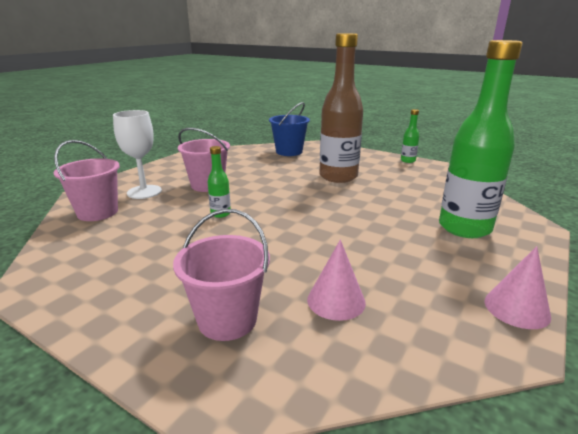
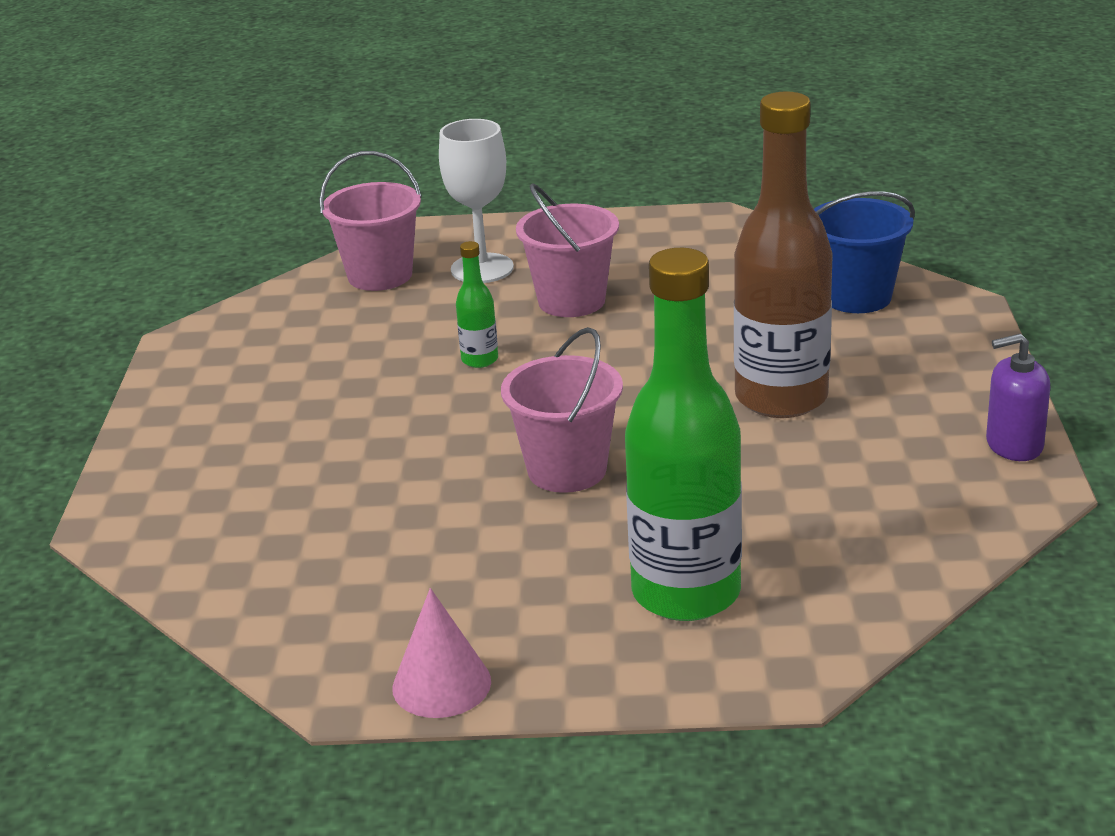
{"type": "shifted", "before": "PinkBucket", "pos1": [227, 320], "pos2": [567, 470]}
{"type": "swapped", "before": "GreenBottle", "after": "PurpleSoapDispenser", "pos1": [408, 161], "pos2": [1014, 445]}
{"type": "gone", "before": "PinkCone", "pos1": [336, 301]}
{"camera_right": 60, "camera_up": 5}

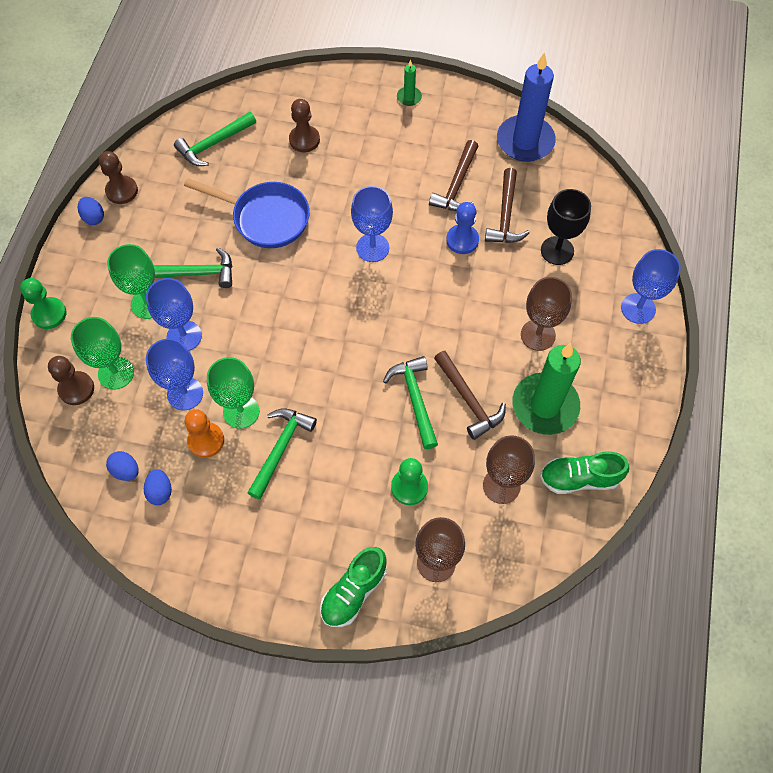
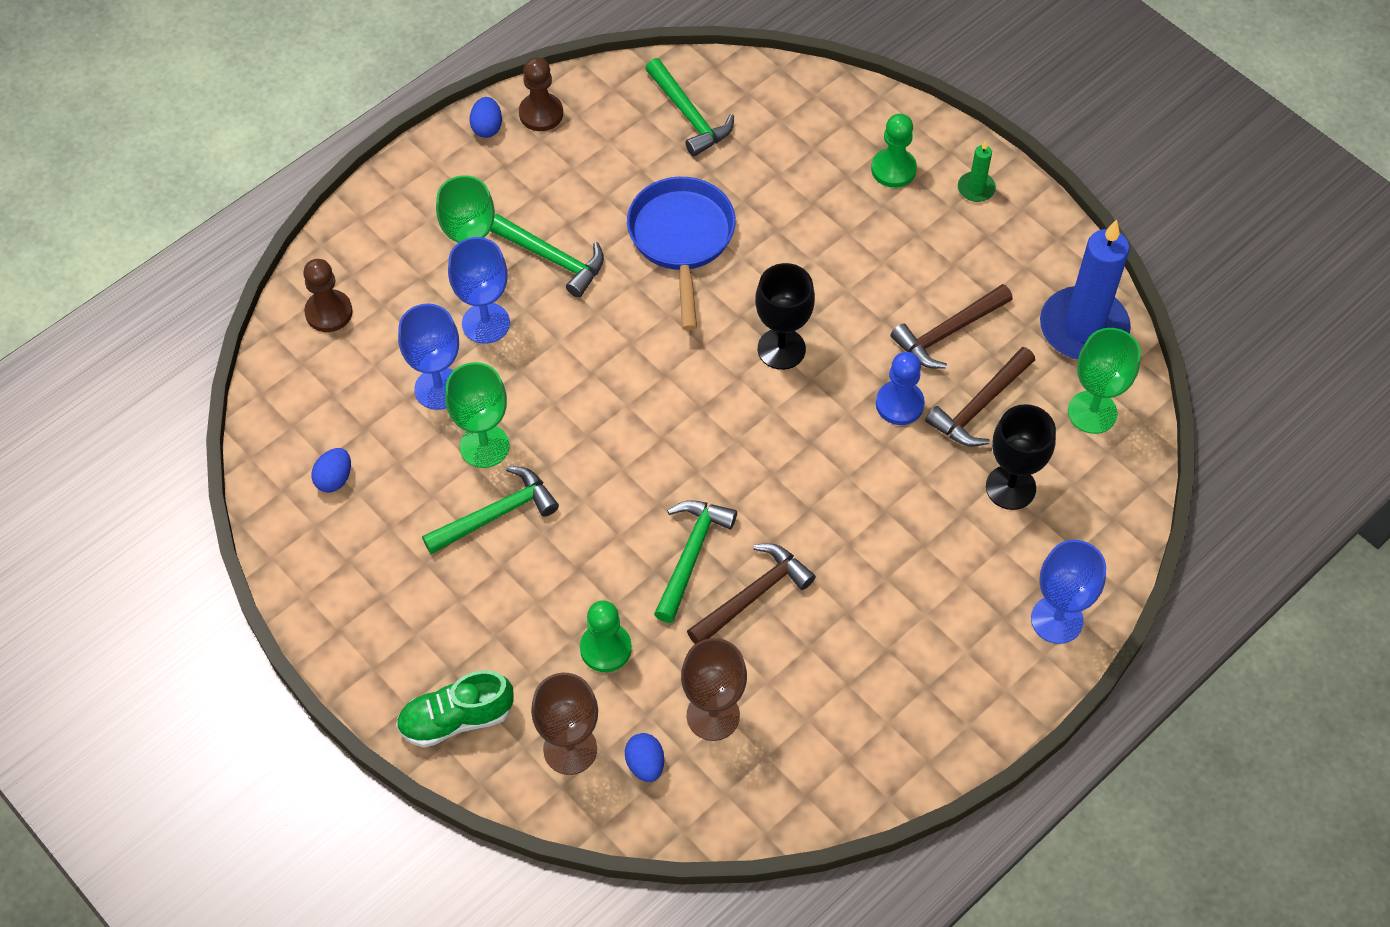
{"type": "shifted", "before": "BlueEgg", "pos1": [126, 470], "pos2": [645, 764]}
{"type": "rotated", "before": "BluePan", "pos1": [266, 218], "pos2": [681, 240], "turn": -150}
{"type": "rotated", "before": "GreenHammer", "pos1": [214, 144], "pos2": [689, 115], "turn": -120}
{"type": "rotated", "before": "BrownHammer", "pos1": [468, 400], "pos2": [753, 595], "turn": -135}
{"type": "repainted", "before": "BlueGoblet", "after": "BlackGoblet", "pos1": [372, 248], "pos2": [781, 349]}
{"type": "shifted", "before": "GreenPawn", "pos1": [49, 314], "pos2": [893, 169]}
{"type": "shifted", "before": "GreenGoblet", "pos1": [116, 373], "pos2": [1092, 412]}
{"type": "gone", "before": "OrangePawn", "pos1": [206, 440]}
{"type": "gone", "before": "BrownPawn", "pos1": [304, 140]}
{"type": "gone", "before": "GreenCandle", "pos1": [545, 405]}
{"type": "gone", "before": "BrownGoblet", "pos1": [538, 335]}
{"type": "gone", "before": "GreenShoe", "pos1": [579, 478]}
{"camera_right": 35, "camera_up": -5}

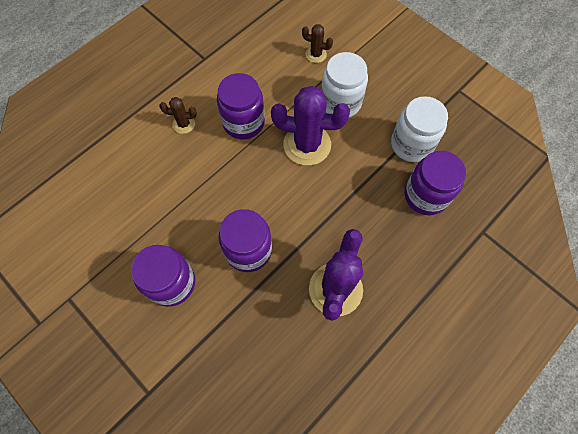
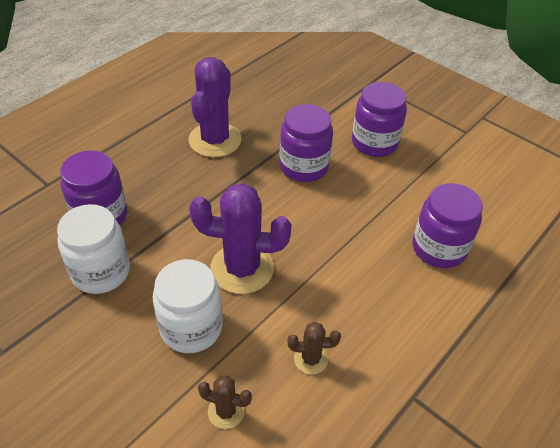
{"type": "shifted", "before": "BrownCactus", "pos1": [184, 124], "pos2": [311, 359]}
{"type": "shifted", "before": "PurpleJar", "pos1": [243, 122], "pos2": [439, 248]}
{"camera_right": 175, "camera_up": -20}

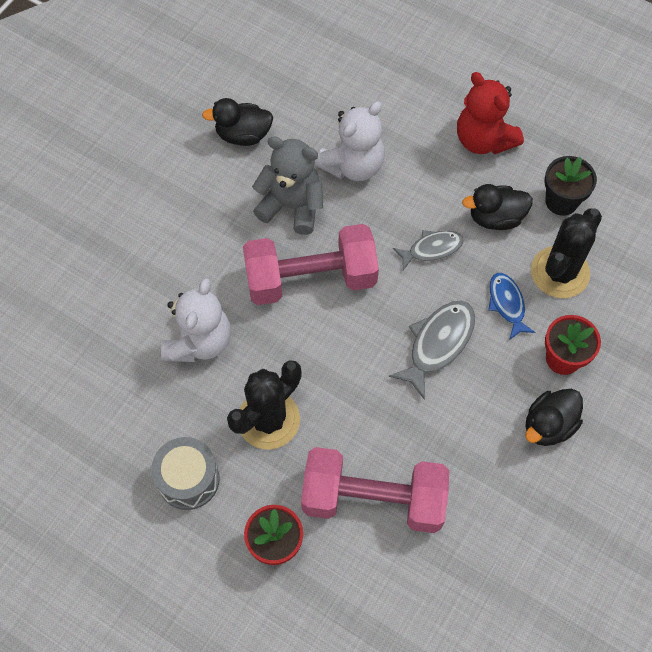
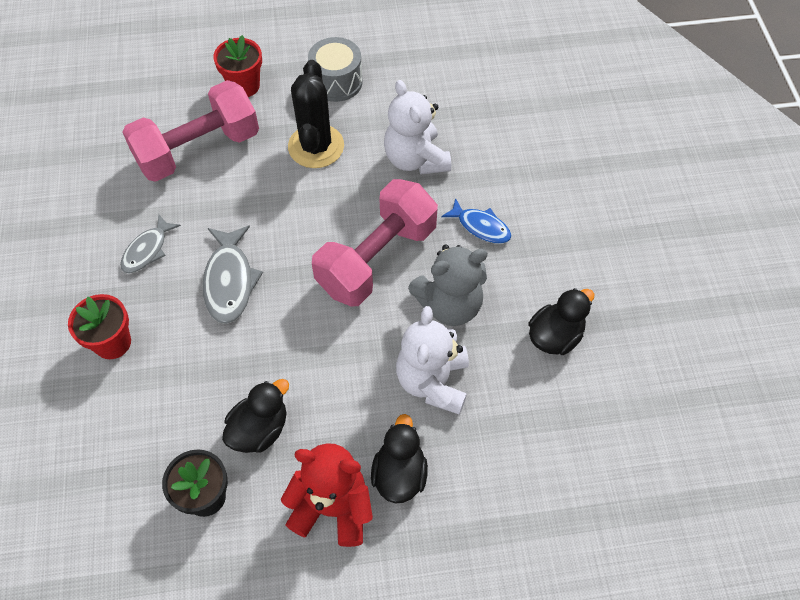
{"type": "shifted", "before": "GreyFish", "pos1": [432, 249], "pos2": [147, 250]}
{"type": "shifted", "before": "BlackDuck", "pos1": [548, 425], "pos2": [399, 474]}
{"type": "shifted", "before": "BlueFish", "pos1": [507, 304], "pos2": [481, 227]}
{"type": "gone", "before": "BlackCactus", "pos1": [560, 272]}
{"camera_right": 140, "camera_up": -5}

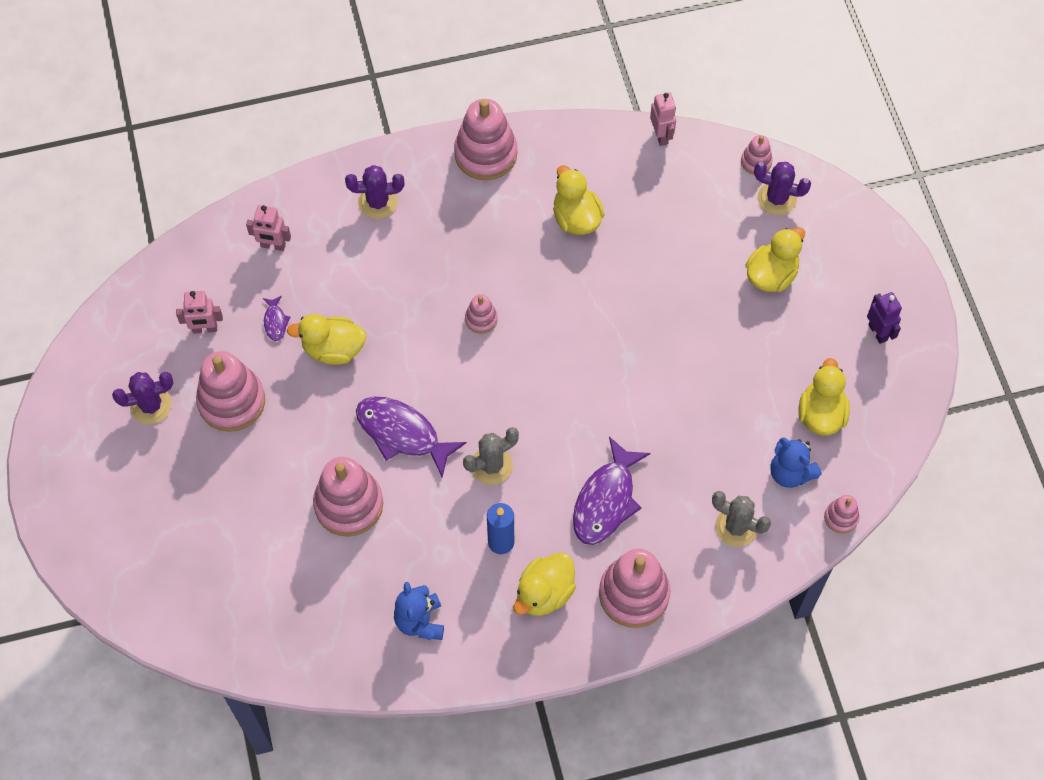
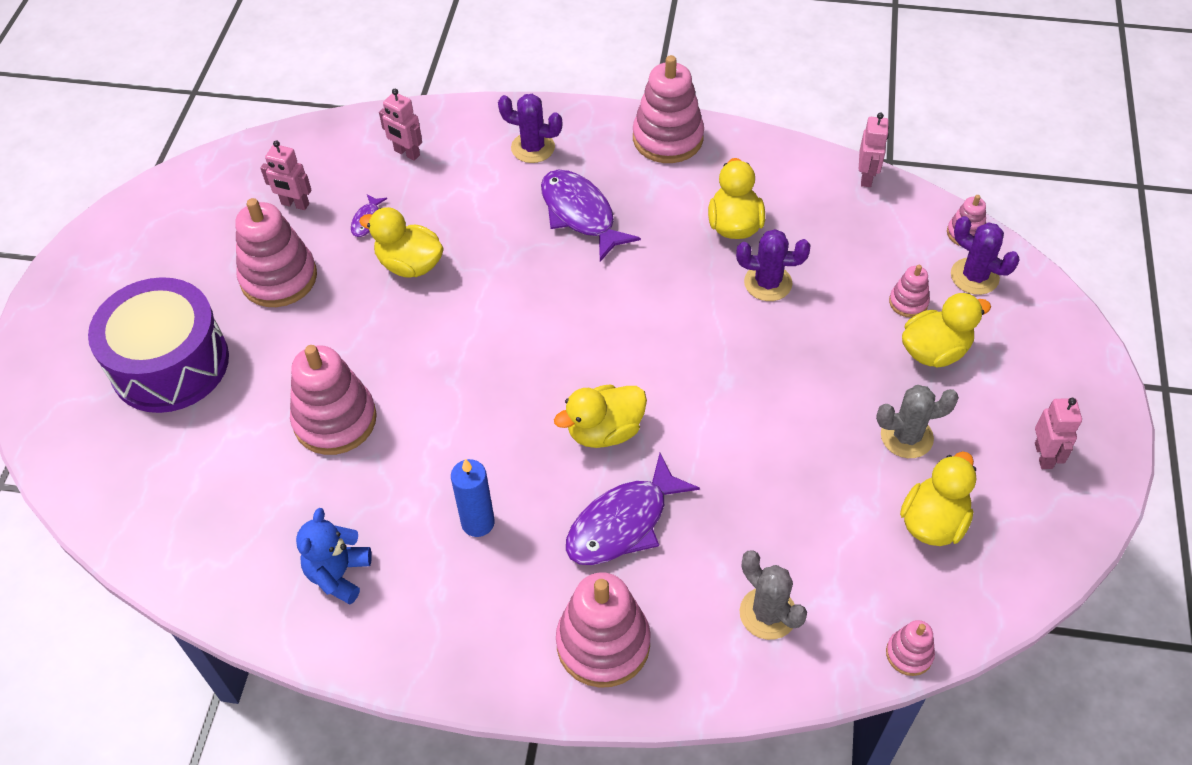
{"type": "new", "after": "PurpleDrum", "pos2": [170, 364]}
{"type": "shifted", "before": "PurpleFish", "pos1": [402, 434], "pos2": [580, 214]}
{"type": "shifted", "before": "YellowDuck", "pos1": [544, 593], "pos2": [604, 431]}
{"type": "shifted", "before": "PurpleCactus", "pos1": [151, 405], "pos2": [768, 283]}
{"type": "shifted", "before": "GreyCactus", "pos1": [491, 465], "pos2": [906, 436]}
{"type": "shifted", "before": "PinkStackingToy", "pos1": [481, 319], "pos2": [908, 302]}
{"type": "repainted", "before": "PurpleRobot", "after": "PinkRobot", "pos1": [878, 332], "pos2": [1044, 455]}
{"type": "gone", "before": "BlueTeddyBear", "pos1": [790, 472]}
{"camera_right": 25, "camera_up": -10}

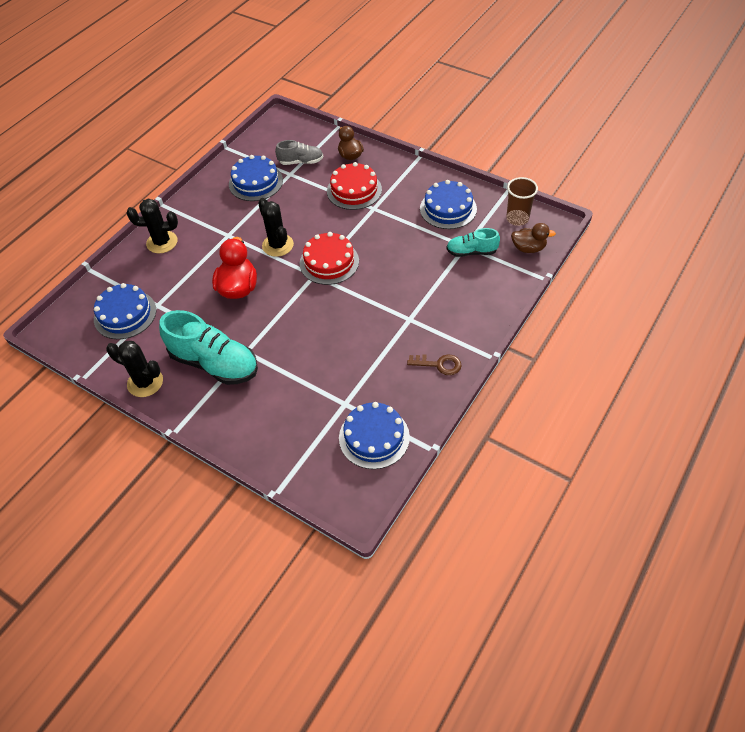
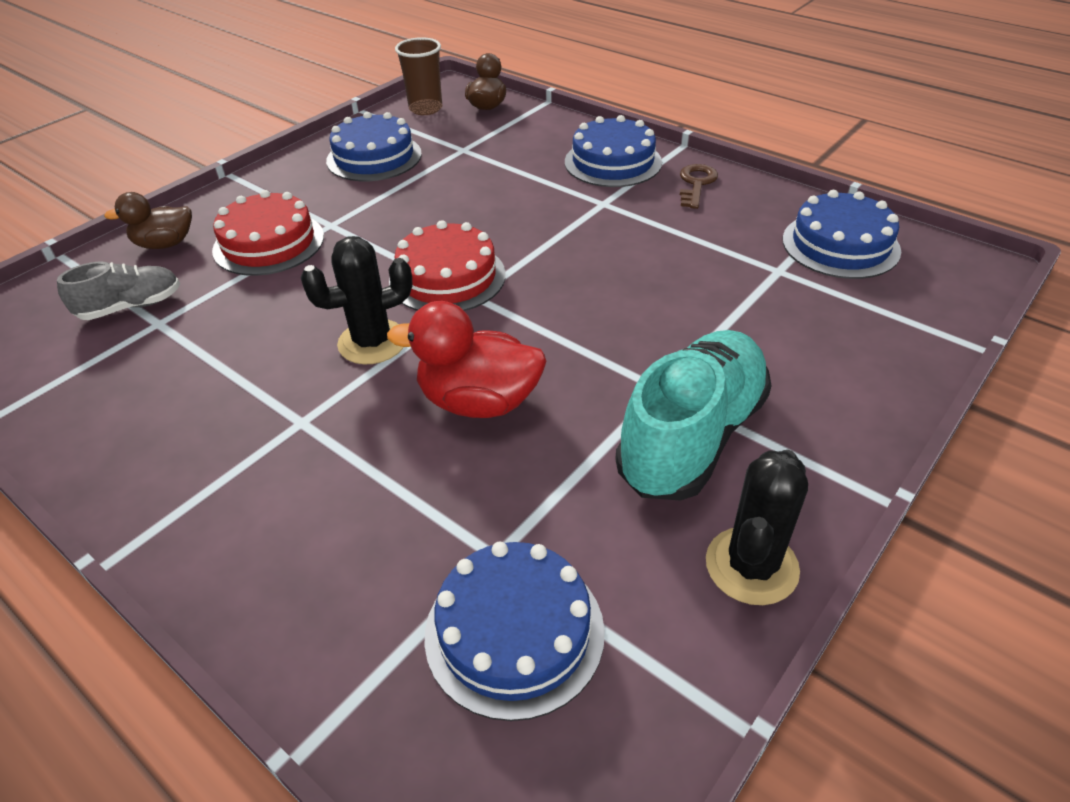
{"type": "rotated", "before": "GreyShoe", "pos1": [301, 162], "pos2": [131, 307], "turn": 60}
{"type": "shifted", "before": "BlueCake", "pos1": [255, 182], "pos2": [613, 162]}
{"type": "gone", "before": "BlackCactus", "pos1": [162, 242]}
{"type": "gone", "before": "TurquoiseShoe", "pos1": [471, 252]}
{"camera_right": -85, "camera_up": -10}

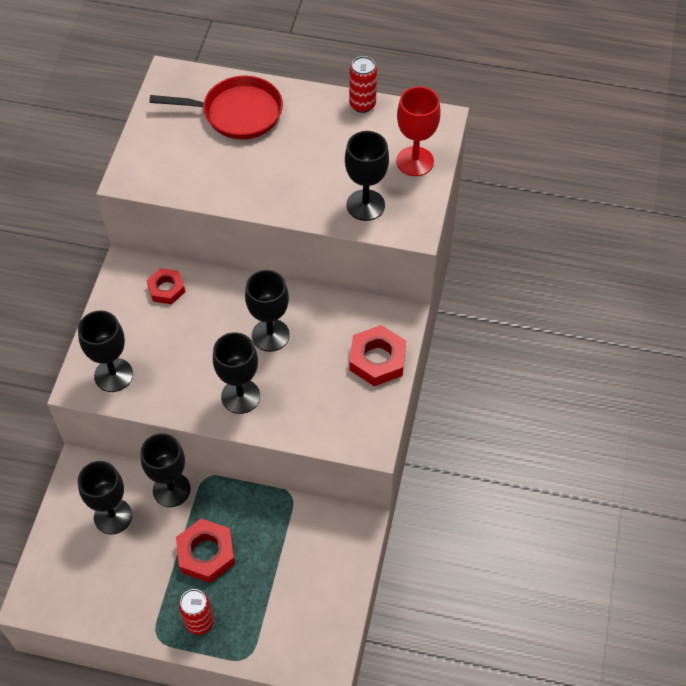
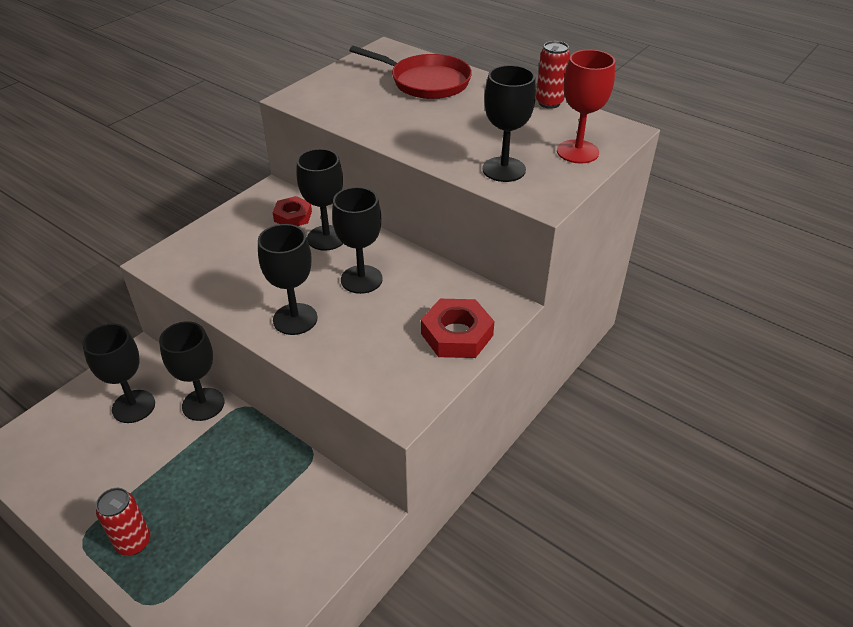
{"type": "shifted", "before": "BlackGoblet", "pos1": [113, 375], "pos2": [326, 238]}
{"type": "gone", "before": "RedNut", "pos1": [206, 553]}
{"camera_right": 25, "camera_up": -15}

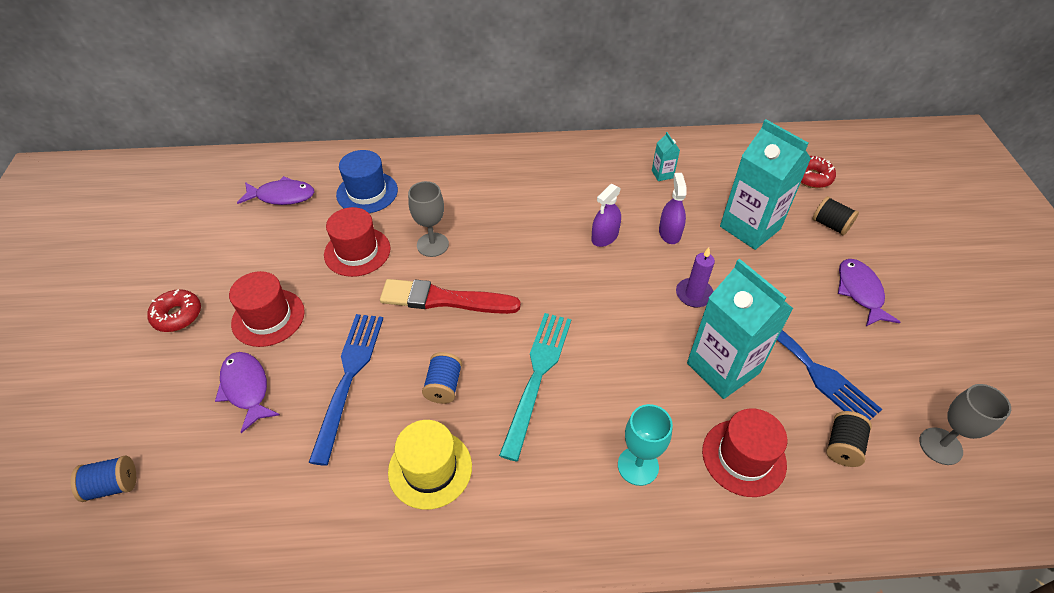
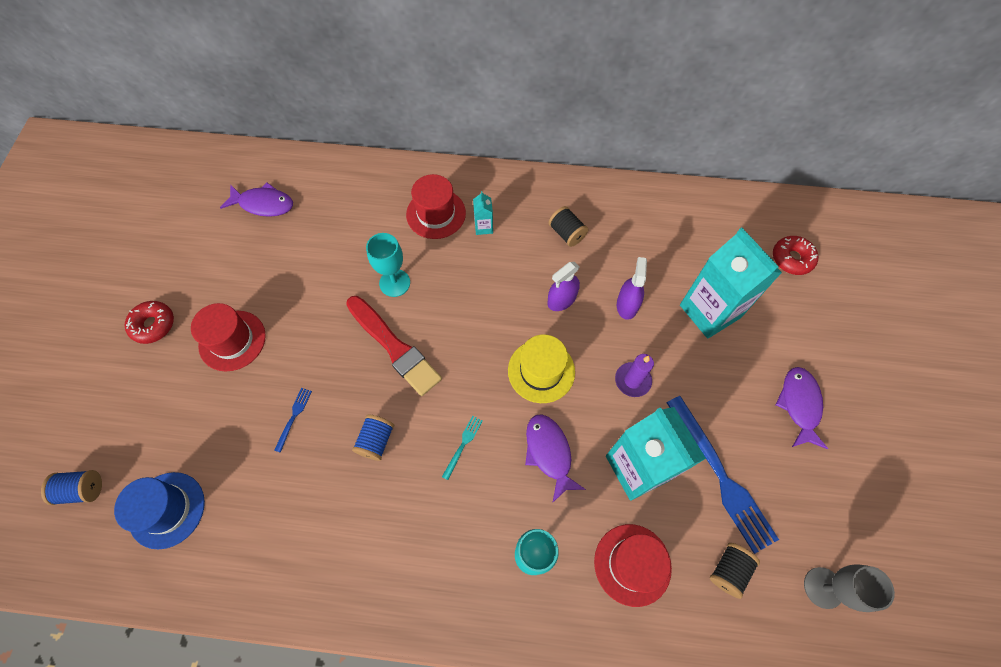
{"type": "shifted", "before": "BlueHat", "pos1": [367, 192], "pos2": [167, 510]}
{"type": "scaled", "before": "BlueFork", "pos1": [349, 377], "pos2": [294, 416], "scale": 0.43}
{"type": "rotated", "before": "RedBrush", "pos1": [444, 299], "pos2": [394, 347], "turn": -150}
{"type": "repainted", "before": "GreyGoblet", "after": "TurquoiseGoblet", "pos1": [432, 245], "pos2": [394, 283]}
{"type": "shifted", "before": "RedHat", "pos1": [357, 251], "pos2": [436, 214]}
{"type": "scaled", "before": "TurquoiseFork", "pos1": [537, 375], "pos2": [463, 444], "scale": 0.43}
{"type": "shifted", "before": "TurquoiseCarton", "pos1": [662, 174], "pos2": [483, 227]}
{"type": "shifted", "before": "YellowHat", "pos1": [430, 469], "pos2": [541, 371]}
{"type": "shifted", "before": "PurpleFish", "pos1": [246, 388], "pos2": [549, 453]}
{"type": "shifted", "before": "BlackSpool", "pos1": [830, 225], "pos2": [566, 233]}
{"camera_right": 10, "camera_up": 15}

